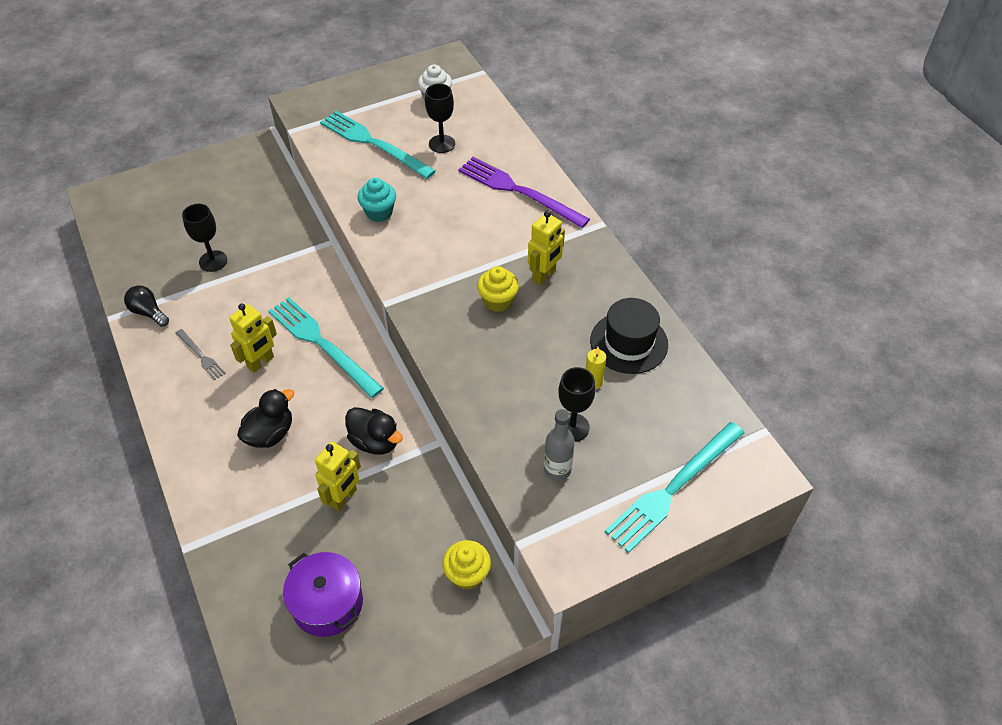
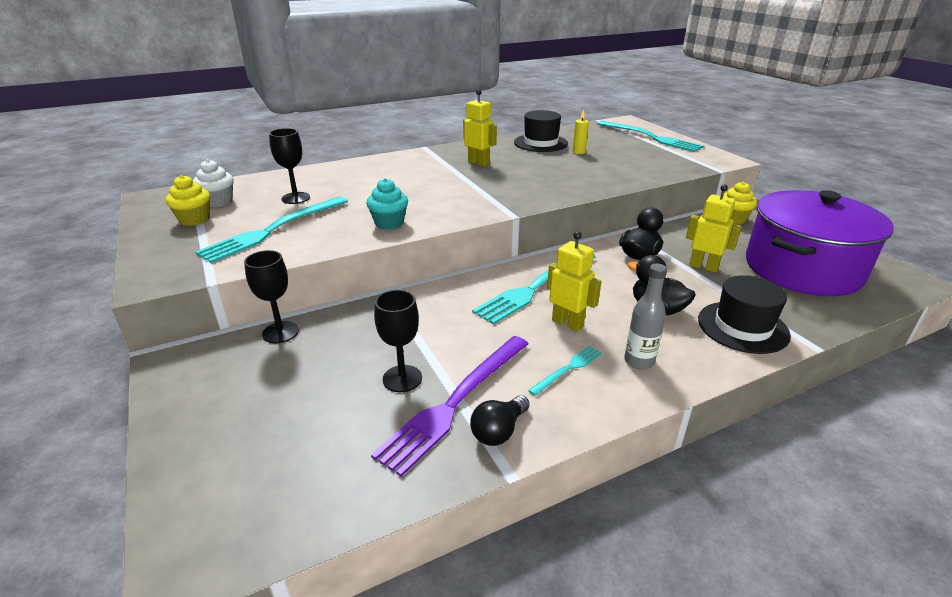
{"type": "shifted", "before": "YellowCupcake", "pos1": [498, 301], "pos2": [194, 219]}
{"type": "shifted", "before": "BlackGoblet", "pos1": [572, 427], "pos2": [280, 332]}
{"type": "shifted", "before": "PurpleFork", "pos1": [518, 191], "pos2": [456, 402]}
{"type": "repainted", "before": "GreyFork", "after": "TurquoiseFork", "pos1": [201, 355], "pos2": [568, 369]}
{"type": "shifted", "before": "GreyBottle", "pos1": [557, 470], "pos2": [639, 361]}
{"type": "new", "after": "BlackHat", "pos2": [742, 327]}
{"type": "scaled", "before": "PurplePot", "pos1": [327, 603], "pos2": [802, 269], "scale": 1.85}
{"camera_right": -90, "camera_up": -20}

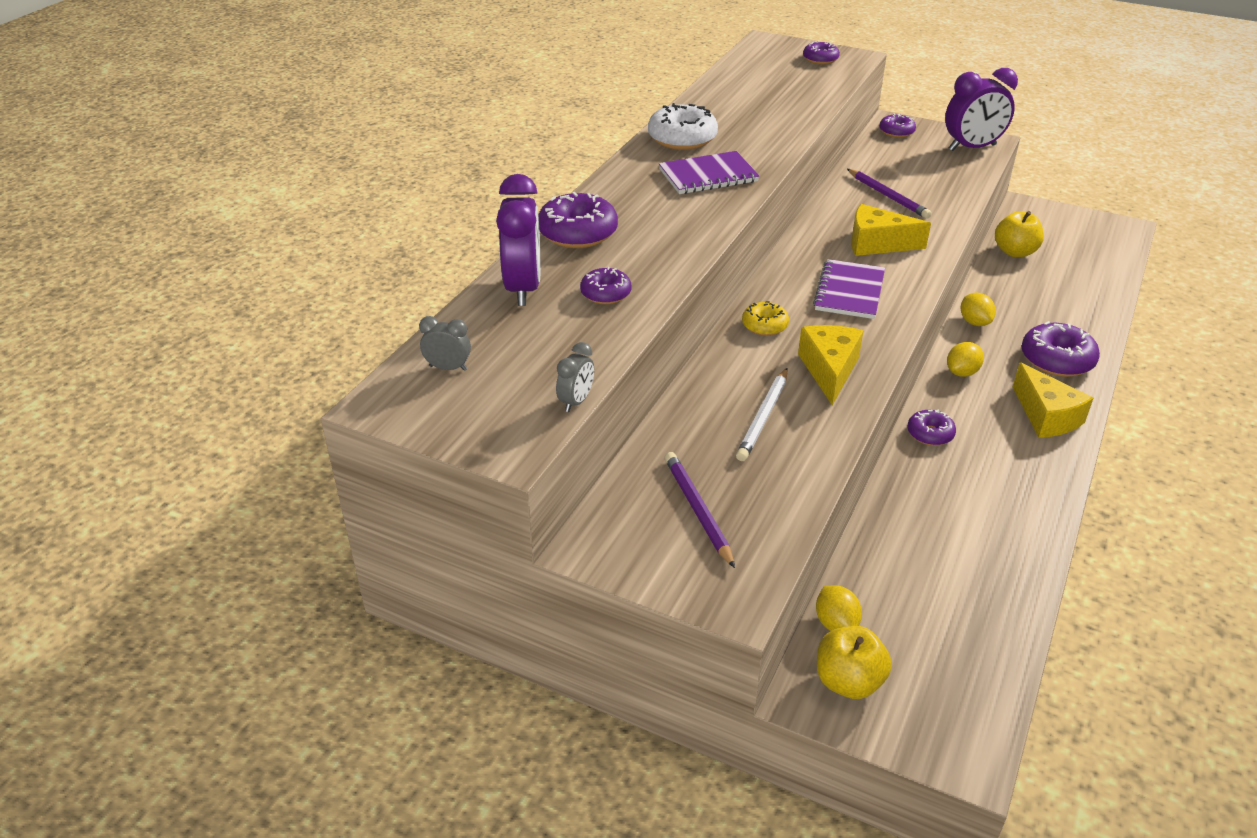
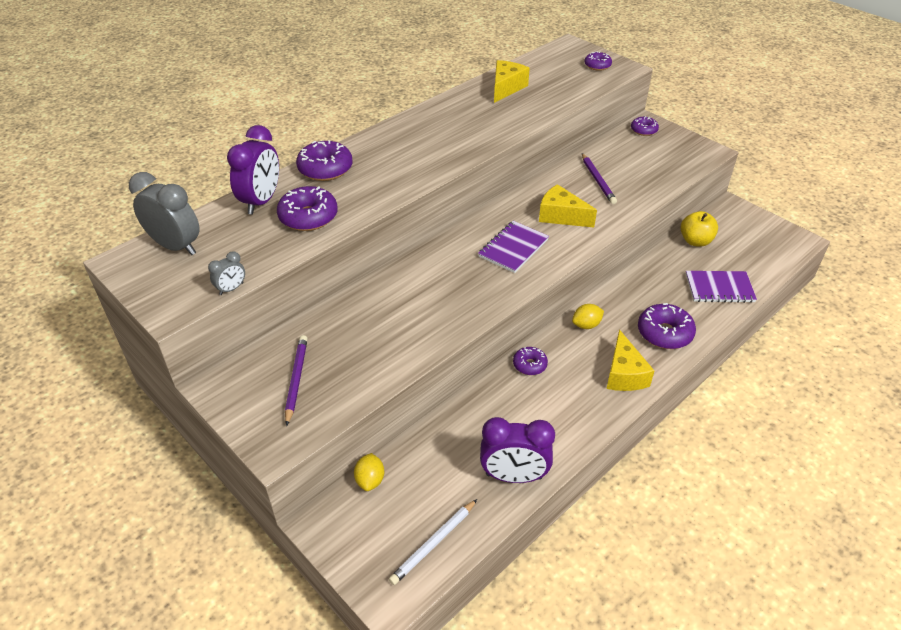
{"type": "scaled", "before": "GreyClock", "pos1": [448, 368], "pos2": [176, 246], "scale": 2.05}
{"type": "scaled", "before": "PurpleDonut", "pos1": [605, 293], "pos2": [308, 217], "scale": 1.69}
{"type": "shifted", "before": "WhitePencil", "pos1": [763, 417], "pos2": [433, 543]}
{"type": "shifted", "before": "PurpleClock", "pos1": [972, 147], "pos2": [514, 476]}
{"type": "shifted", "before": "YellowCheese", "pos1": [829, 370], "pos2": [506, 88]}
{"type": "shifted", "before": "PurpleNotebook", "pos1": [708, 176], "pos2": [719, 288]}
{"type": "gone", "before": "WhiteDonut", "pos1": [682, 138]}
{"type": "gone", "before": "YellowDonut", "pos1": [764, 325]}
{"type": "gone", "before": "YellowApple", "pos1": [848, 681]}
{"type": "gone", "before": "YellowLemon", "pos1": [974, 322]}
{"camera_right": 20, "camera_up": 5}

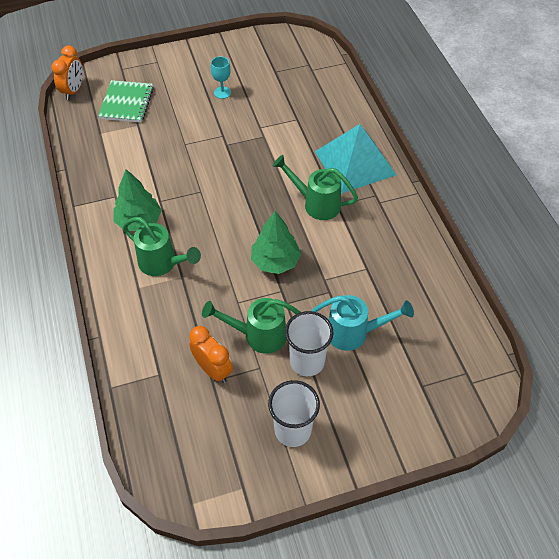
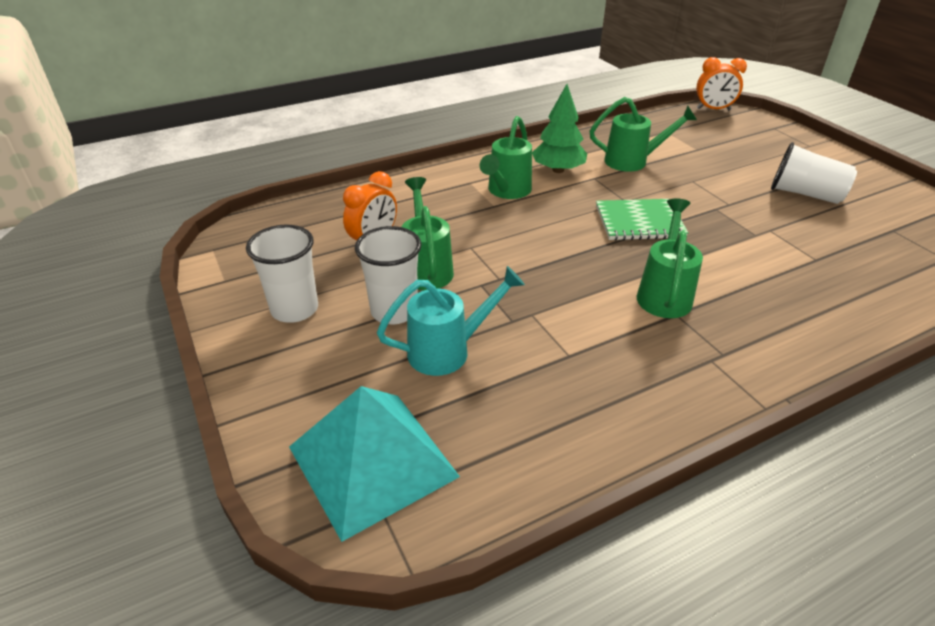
{"type": "shifted", "before": "TurquoisePyramid", "pos1": [355, 163], "pos2": [372, 461]}
{"type": "rotated", "before": "TurquoiseWateringCan", "pos1": [354, 333], "pos2": [448, 351], "turn": -105}
{"type": "new", "after": "GreenWateringCan", "pos2": [632, 161]}
{"type": "shifted", "before": "GreenNotebook", "pos1": [126, 103], "pos2": [639, 222]}
{"type": "swapped", "before": "TurquoiseGoblet", "after": "WhiteCup", "pos1": [222, 92], "pos2": [805, 194]}
{"type": "gone", "before": "GreenTree", "pos1": [275, 261]}
{"camera_right": 80, "camera_up": -15}

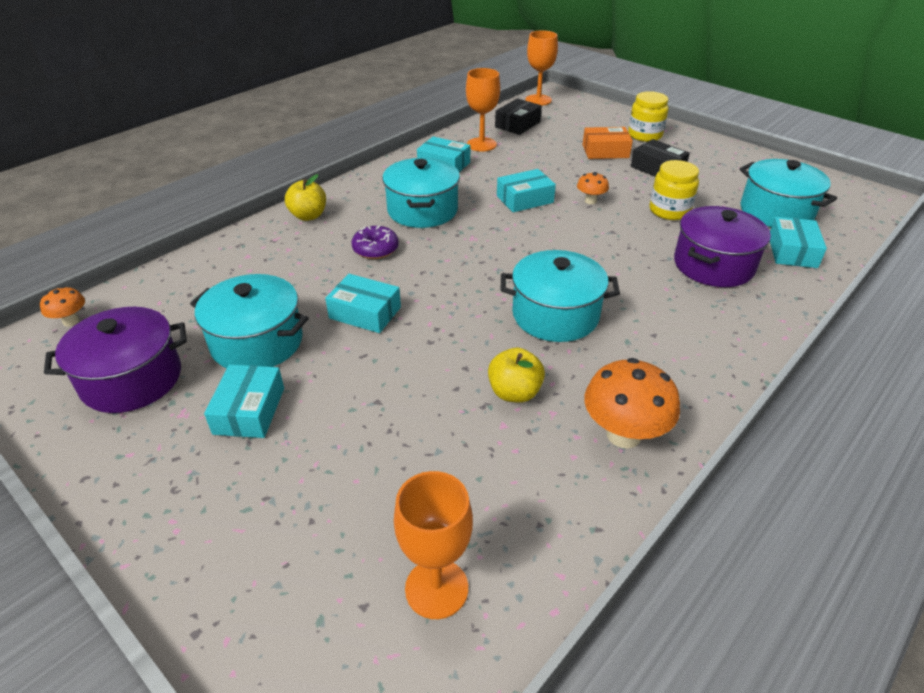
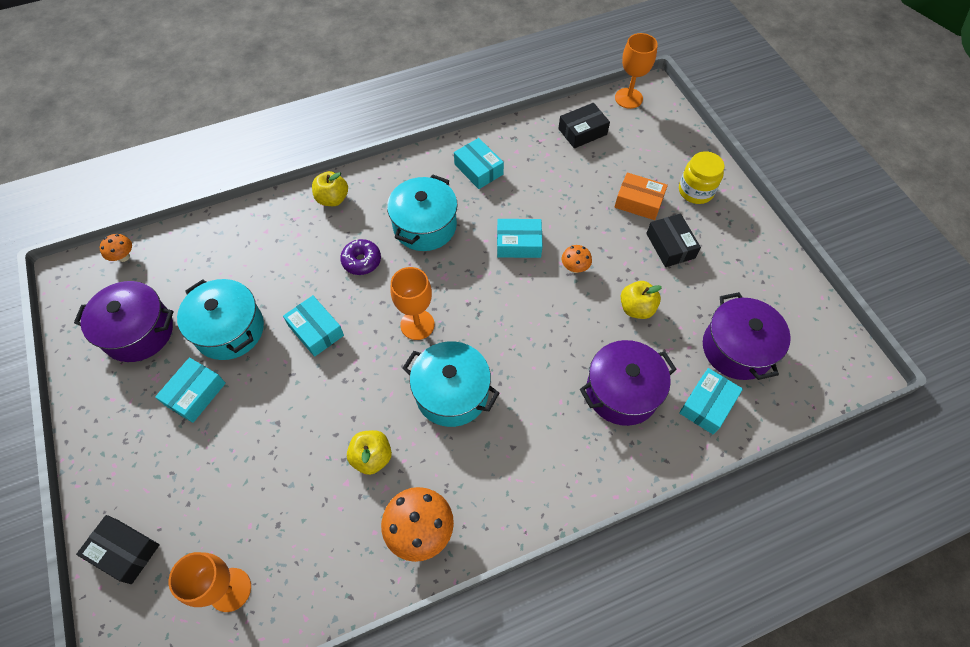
{"type": "new", "after": "BlackBox", "pos2": [124, 551]}
{"type": "shifted", "before": "OrangeGoblet", "pos1": [481, 144], "pos2": [417, 324]}
{"type": "swapped", "before": "YellowJar", "after": "YellowApple", "pos1": [669, 211], "pos2": [636, 308]}
{"type": "repainted", "before": "TurquoisePot", "after": "PurplePot", "pos1": [776, 211], "pos2": [737, 348]}
{"camera_right": 25, "camera_up": 20}

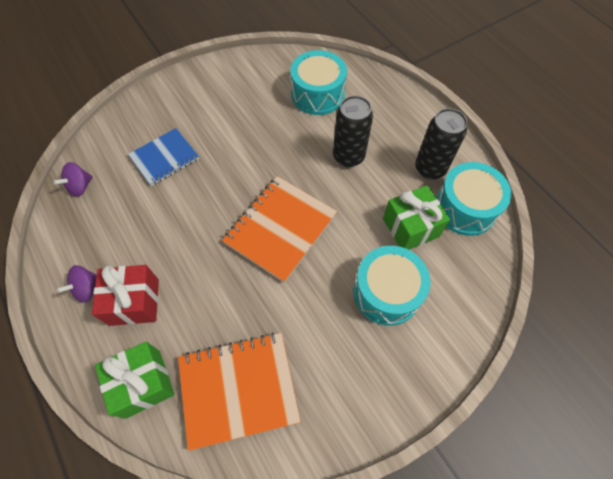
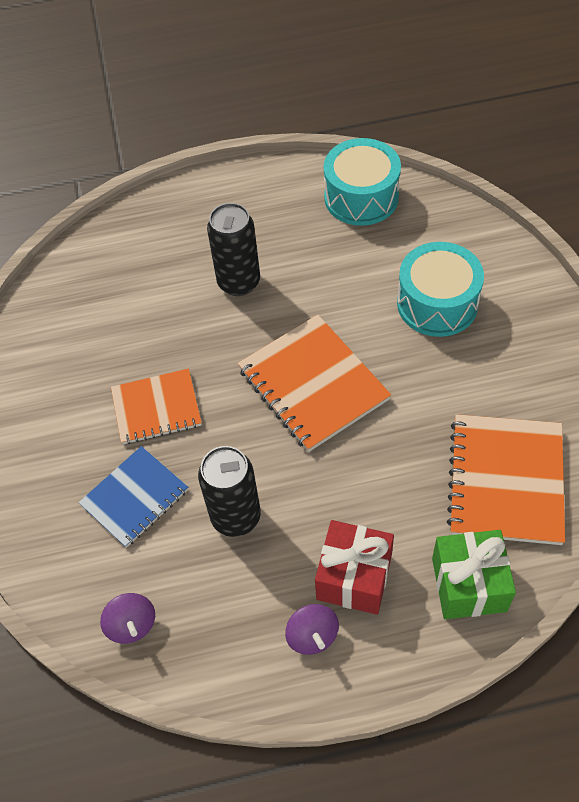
{"type": "rotated", "before": "BlueNotebook", "pos1": [164, 158], "pos2": [135, 498], "turn": 60}
{"type": "new", "after": "OrangeNotebook", "pos2": [156, 408]}
{"type": "shifted", "before": "BlackCan", "pos1": [430, 169], "pos2": [236, 517]}
{"type": "gone", "before": "TurquoiseDrum", "pos1": [317, 94]}
{"type": "gone", "before": "GreenGift", "pos1": [410, 227]}
{"camera_right": -65, "camera_up": -5}

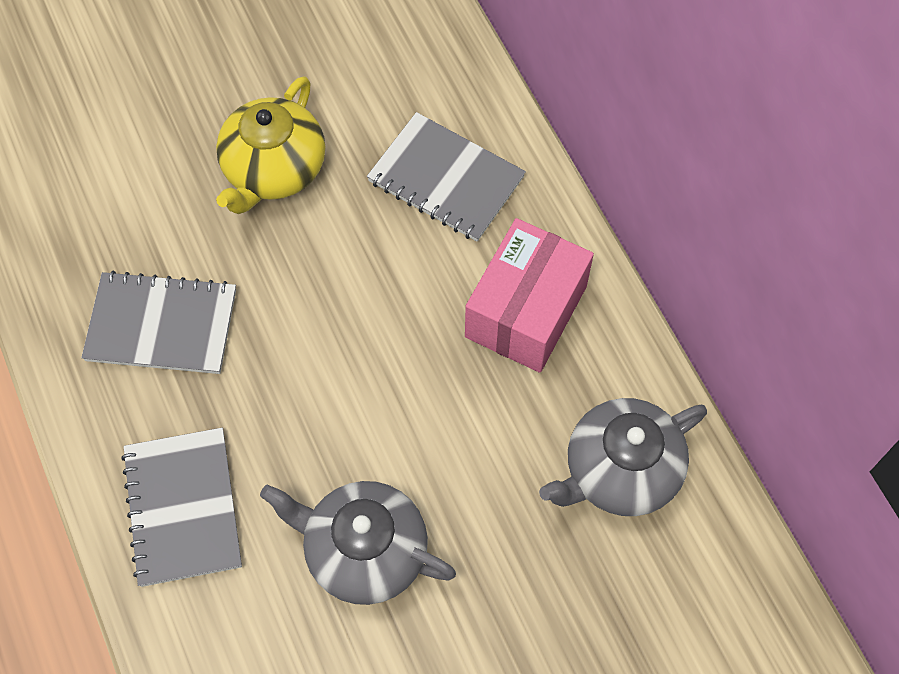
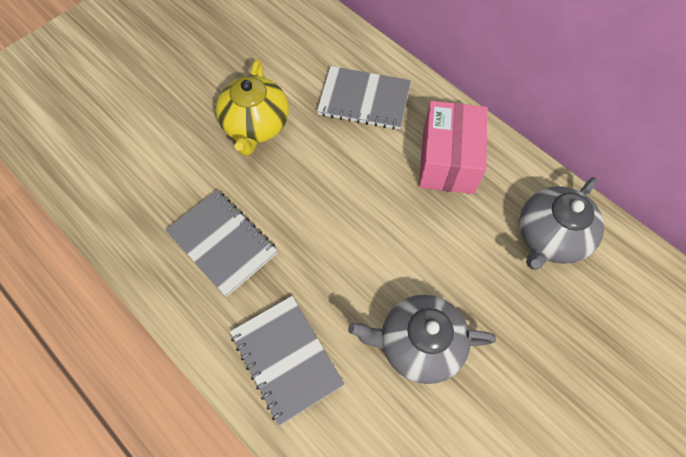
{"type": "rotated", "before": "GreyNotebook", "pos1": [162, 325], "pos2": [222, 243], "turn": 60}
{"camera_right": -20, "camera_up": 0}

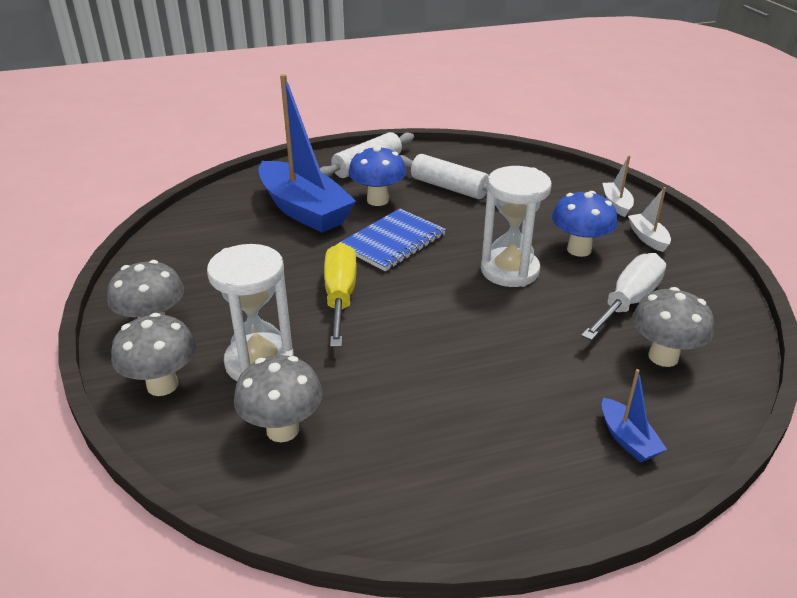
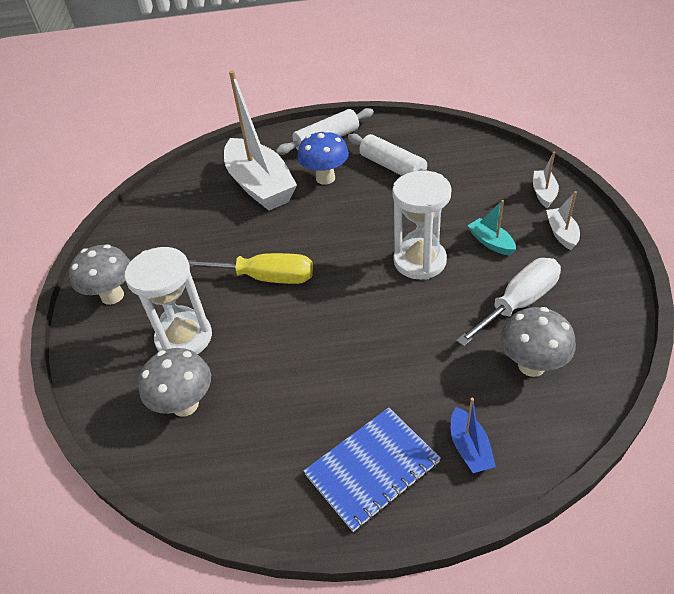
{"type": "rotated", "before": "YellowScrewdriver", "pos1": [340, 296], "pos2": [266, 278], "turn": 90}
{"type": "repainted", "before": "BlueBoat", "after": "WhiteBoat", "pos1": [304, 210], "pos2": [260, 186]}
{"type": "shifted", "before": "BlueNotebook", "pos1": [393, 242], "pos2": [372, 469]}
{"type": "swapped", "before": "BlueMushroom", "after": "TurquoiseBoat", "pos1": [579, 249], "pos2": [491, 242]}
{"type": "gone", "before": "GreyMushroom", "pos1": [162, 385]}
{"camera_right": 15, "camera_up": 10}

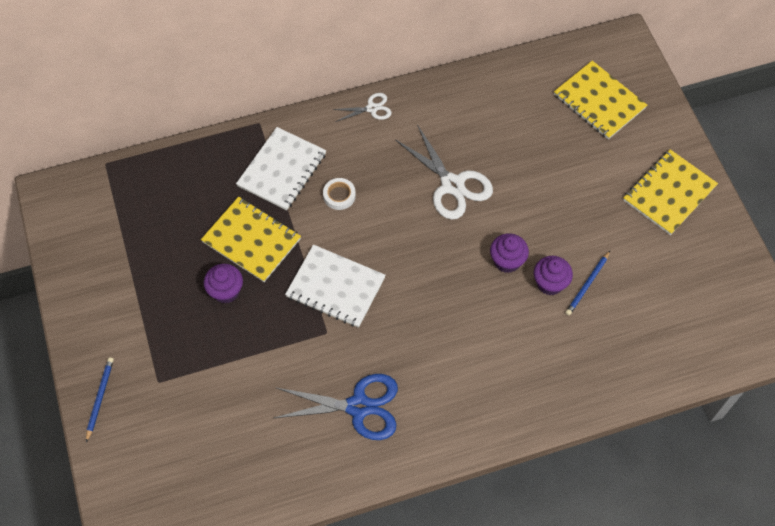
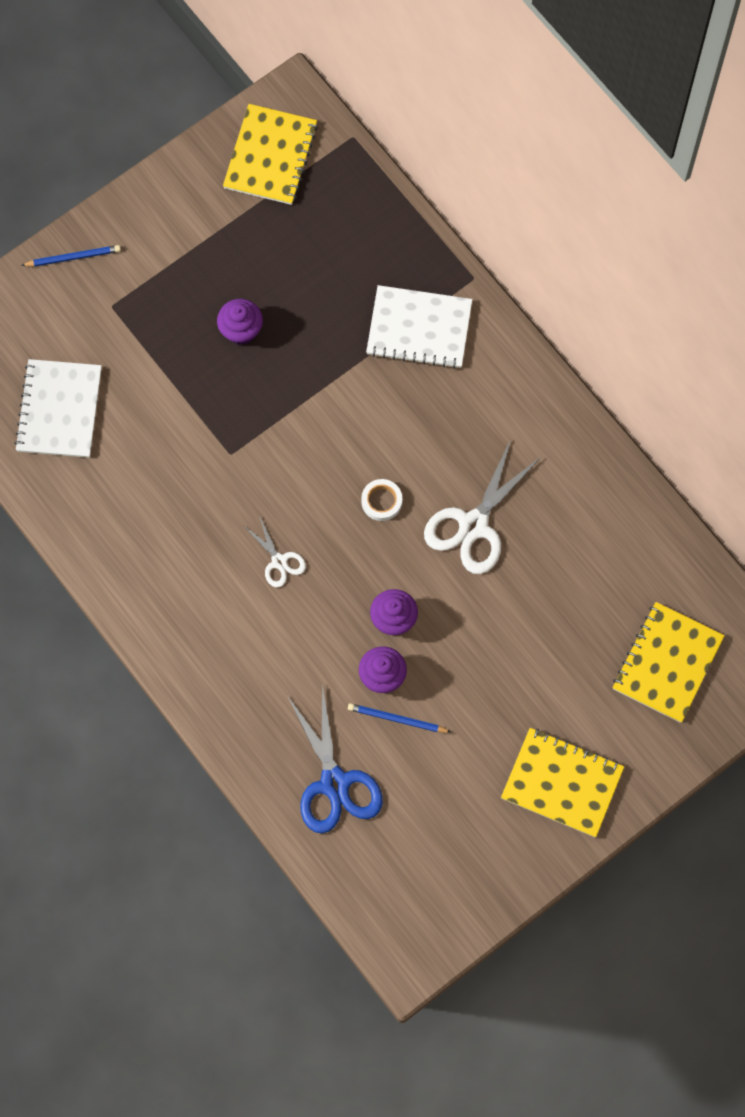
{"type": "shifted", "before": "WhiteNotebook", "pos1": [335, 287], "pos2": [59, 410]}
{"type": "shifted", "before": "YellowNotebook", "pos1": [251, 240], "pos2": [270, 156]}
{"type": "shifted", "before": "WhiteScissors", "pos1": [372, 108], "pos2": [279, 561]}
{"type": "shifted", "before": "BlueScissors", "pos1": [359, 407], "pos2": [334, 783]}
{"type": "shifted", "before": "WhiteTape", "pos1": [339, 195], "pos2": [381, 501]}
{"camera_right": 70, "camera_up": 10}

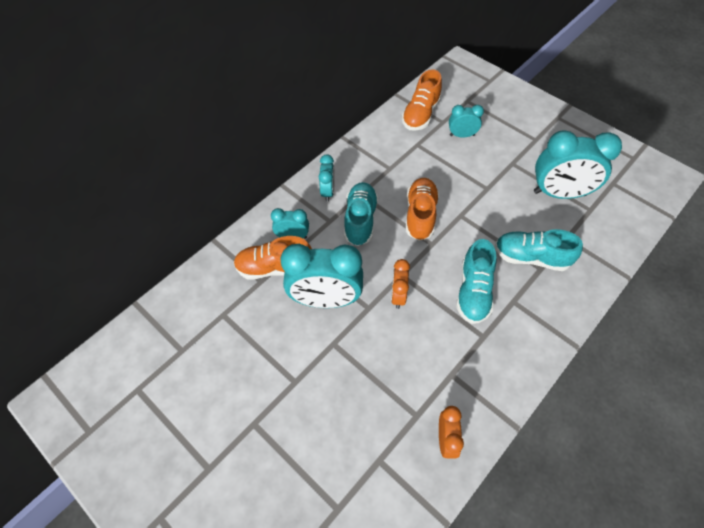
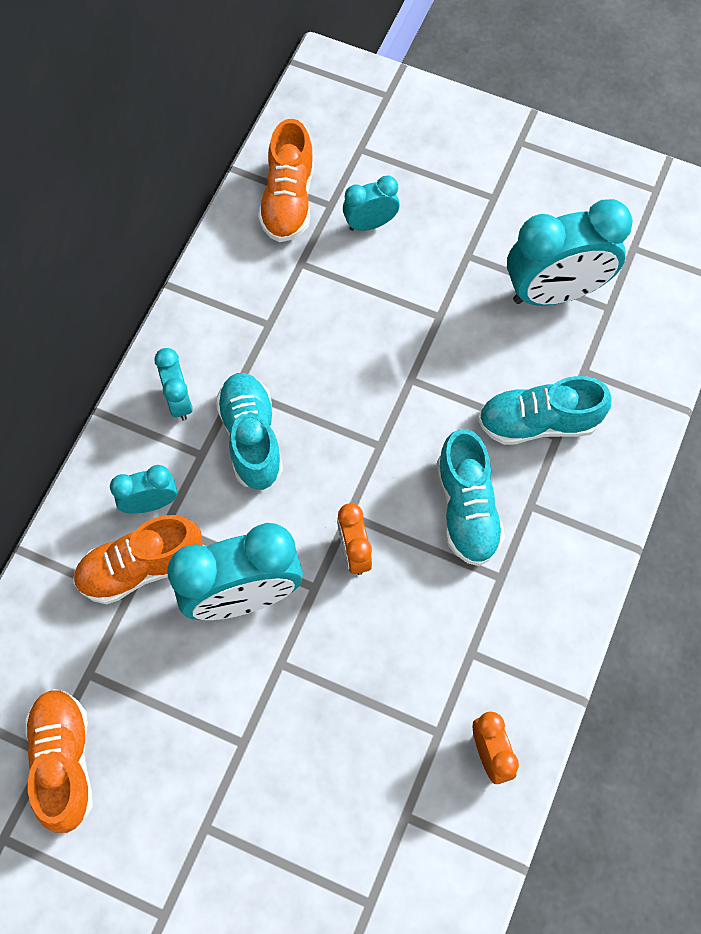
{"type": "shifted", "before": "OrangeShoe", "pos1": [420, 215], "pos2": [64, 761]}
{"camera_right": -20, "camera_up": 10}

